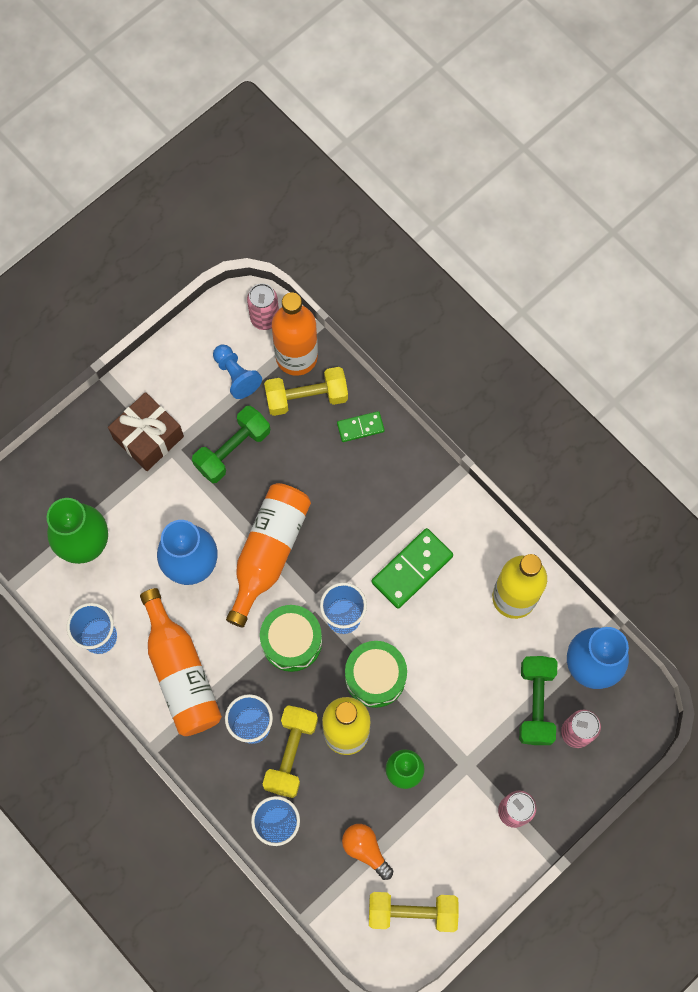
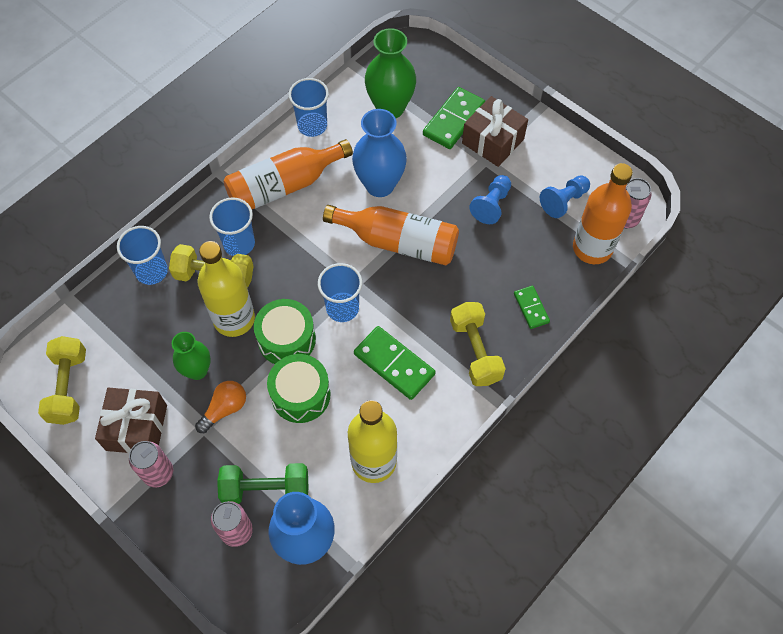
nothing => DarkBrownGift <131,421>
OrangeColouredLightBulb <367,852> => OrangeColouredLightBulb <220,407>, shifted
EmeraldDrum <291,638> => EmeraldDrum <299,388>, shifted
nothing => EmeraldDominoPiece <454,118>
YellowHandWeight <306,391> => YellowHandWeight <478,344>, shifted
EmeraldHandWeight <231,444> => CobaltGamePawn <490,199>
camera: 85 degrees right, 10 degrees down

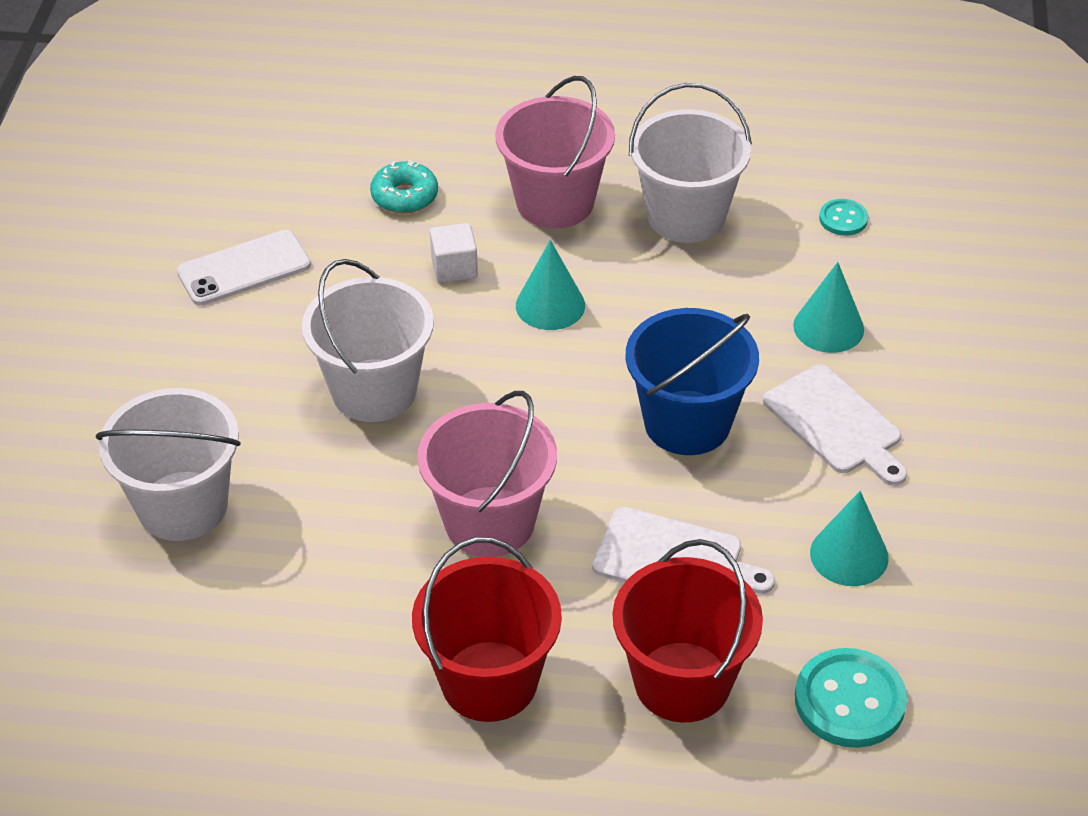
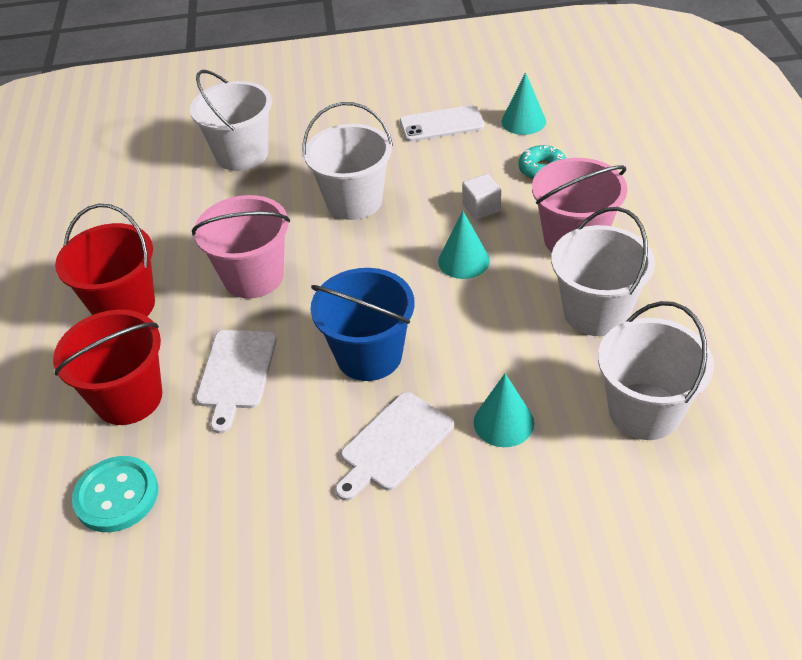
WhiteMobilePhone <244,268> => WhiteMobilePhone <442,123>, 60 degrees counterclockwise
AquaCone <849,538> => AquaCone <524,103>, shifted
AquaButton <843,217> => WhitePail <656,370>
camera: 80 degrees right, 0 degrees up

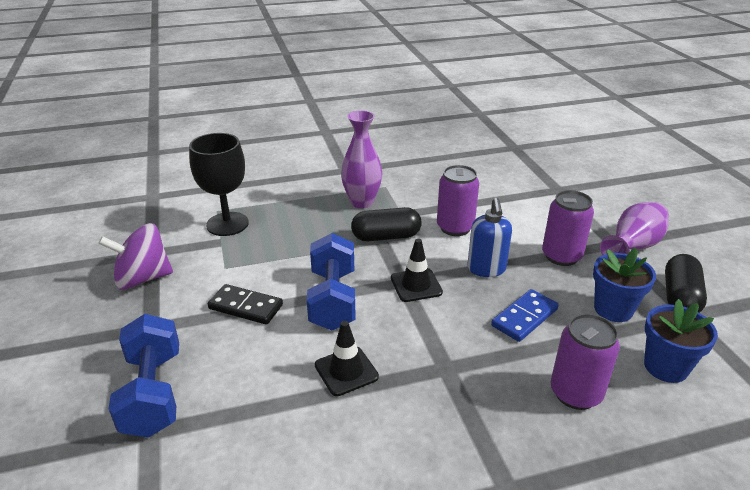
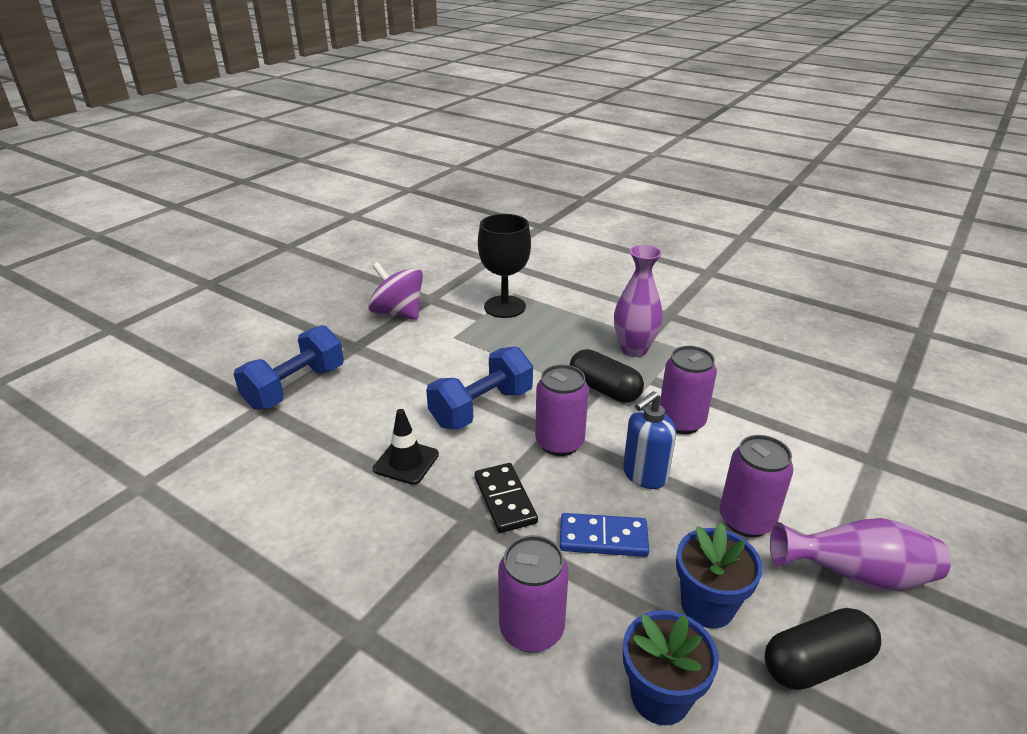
EbonyDominoPiece <245,304> => EbonyDominoPiece <506,498>, shifted
EbonySafetyCone <417,270> => PurpleCan <562,410>
camera: 50 degrees right, 0 degrees up

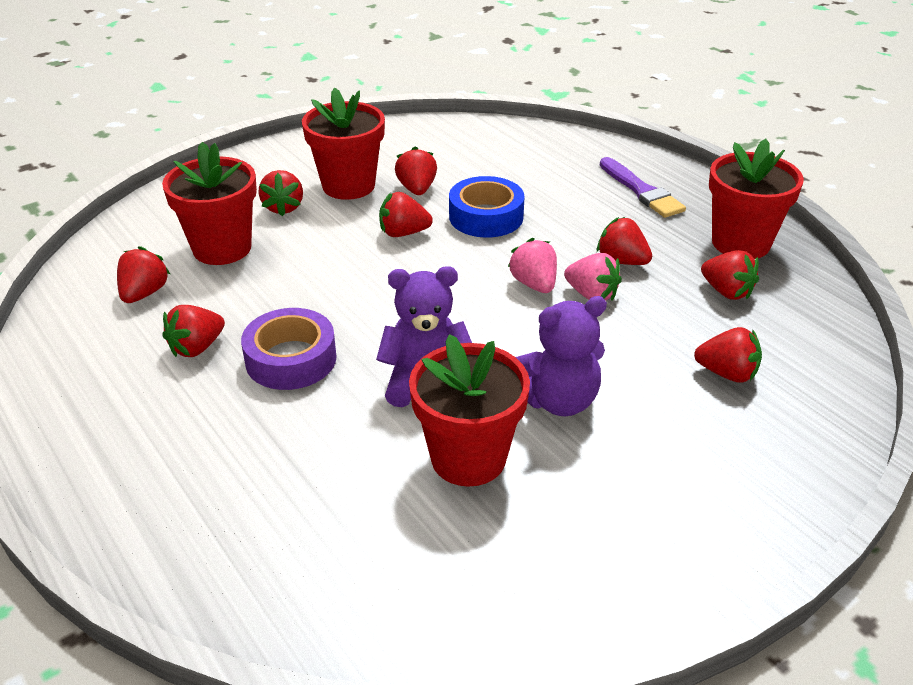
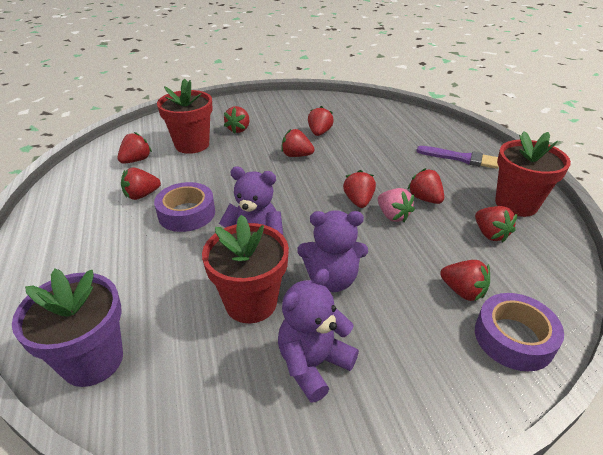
nothing => PurplePlantPot <67,328>
nothing => PurpleTeddy <318,336>
RosePinkBerry <532,265> => CrimsonBerry <359,189>
PurpleBrush <643,187> => PurpleBrush <458,157>, 60 degrees counterclockwise
nothing => PurpleRollOfTape <519,332>
CrimsonPlantPot <343,143> => nothing
CobaltRollOfTape <487,207> => nothing
camera: 20 degrees right, 0 degrees up

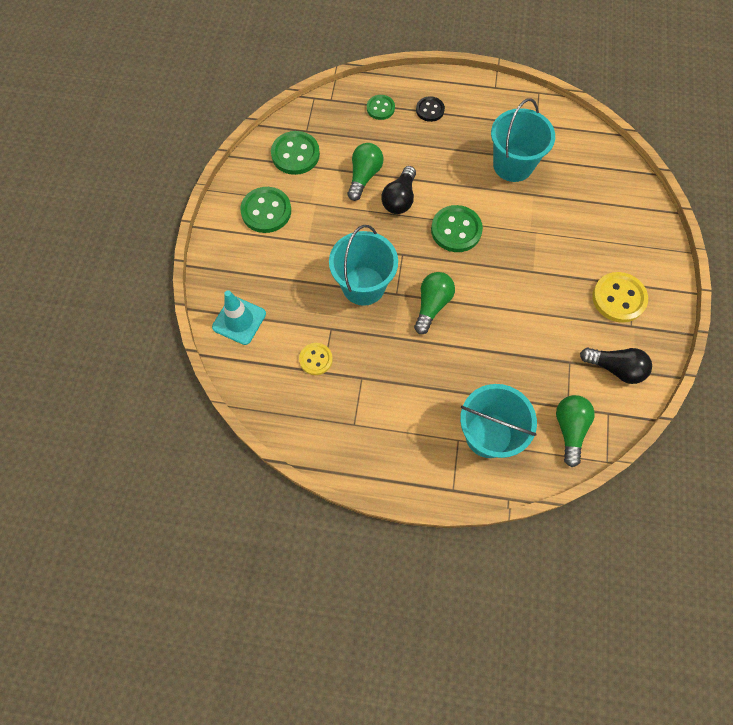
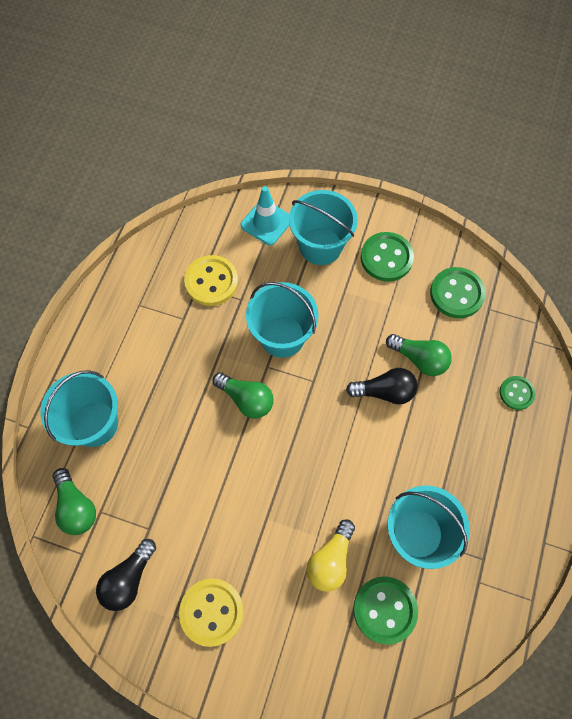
EmeraldLightBulb <575,431> => EmeraldLightBulb <74,501>, 45 degrees clockwise
YellowButton <316,359> => YellowButton <211,280>, x1.65
nothing => AquaPail <323,227>
nothing => YellowLightBulb <330,555>
EbonyLightBulb <399,190> => EbonyLightBulb <382,386>, 150 degrees clockwise
EmeraldButton <457,228> => EmeraldButton <385,610>, shifted
EbonyButton <430,109> => nothing
camera: 100 degrees right, 0 degrees up

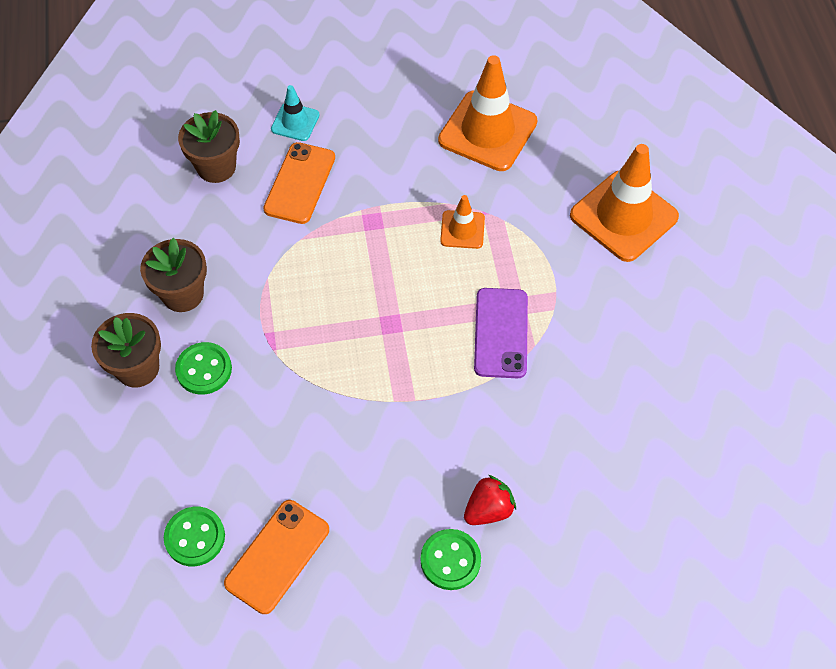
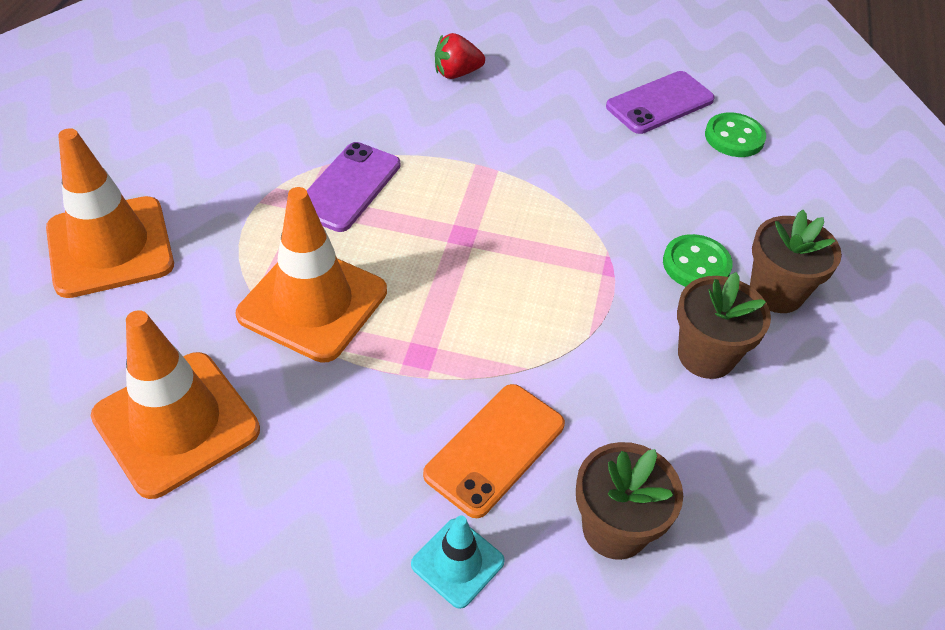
OrangeColouredSafetyCone <462,222> => OrangeColouredSafetyCone <311,275>, x1.98
OrangeColouredMobilePhone <276,557> => PurpleMobilePhone <660,102>
EmeraldButton <451,559> => nothing
camera: 160 degrees left, 10 degrees down

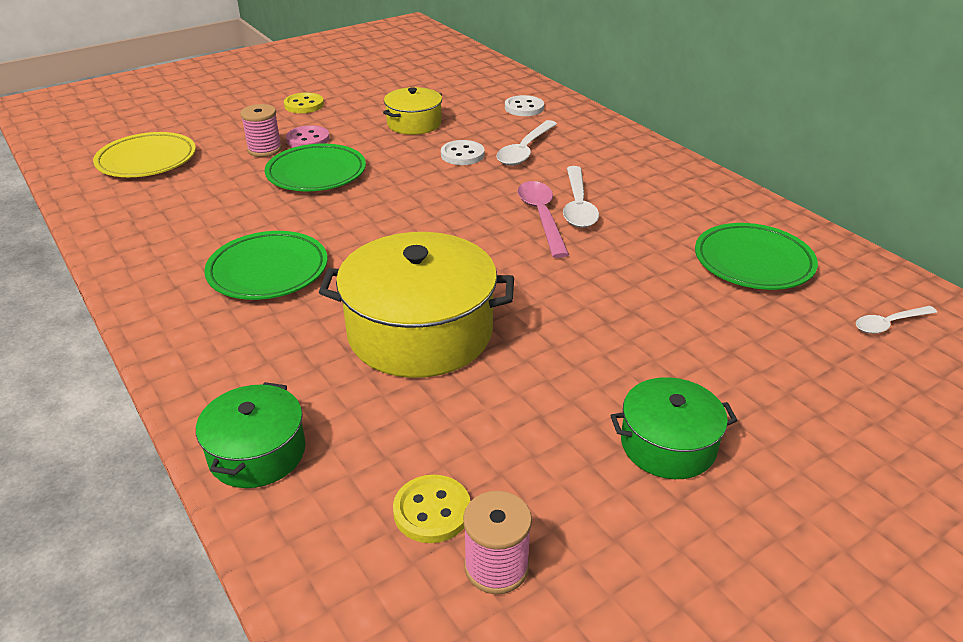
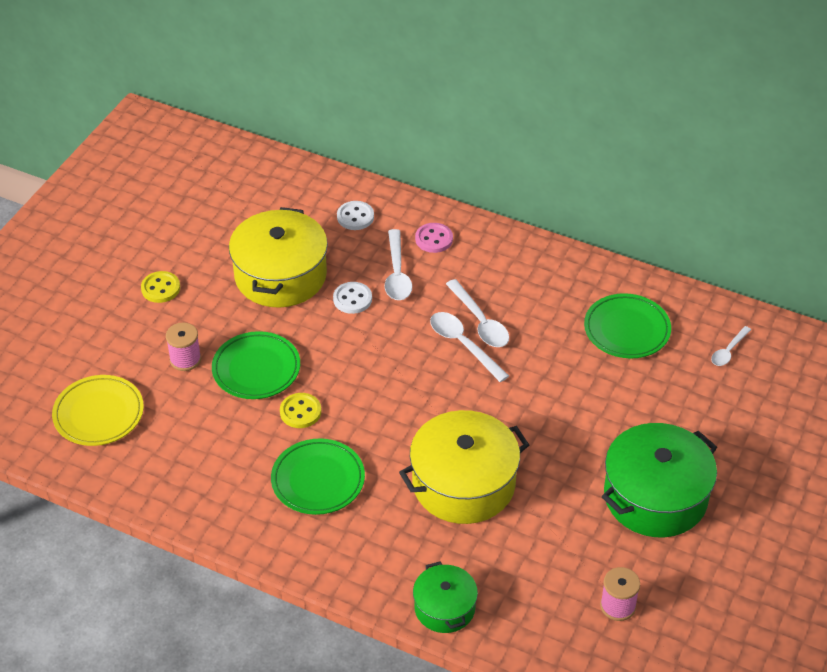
YellowCookingPot <412,111> => YellowCookingPot <278,257>, x1.80
YellowButton <431,509> => YellowButton <300,410>, shifted
RosePinkButton <308,136> => RosePinkButton <434,238>, shifted
RosePinkSpoon <543,219> => WhiteSpoon <469,347>
EmeraldCookingPot <674,428> => EmeraldCookingPot <659,480>, x1.80
camera: 30 degrees left, 10 degrees up

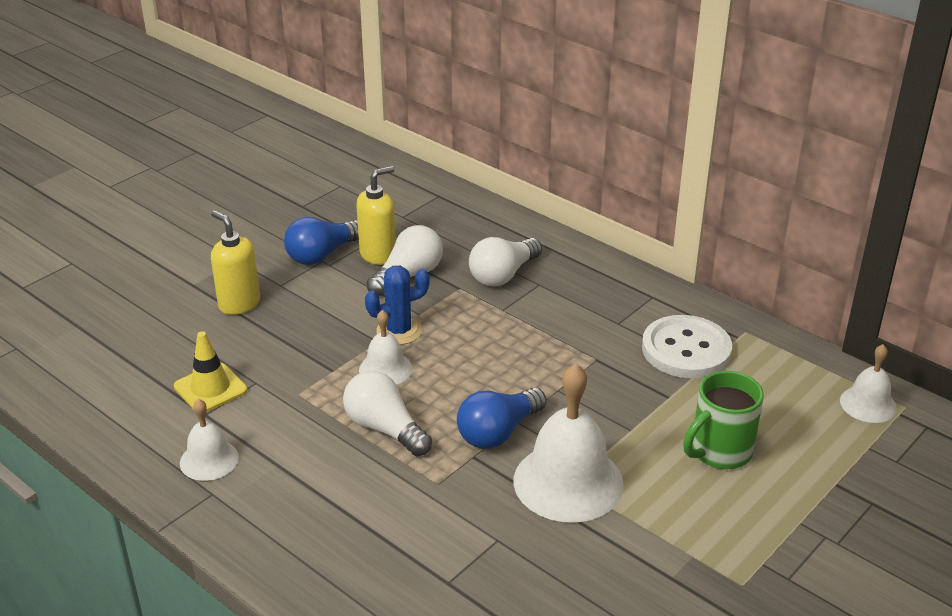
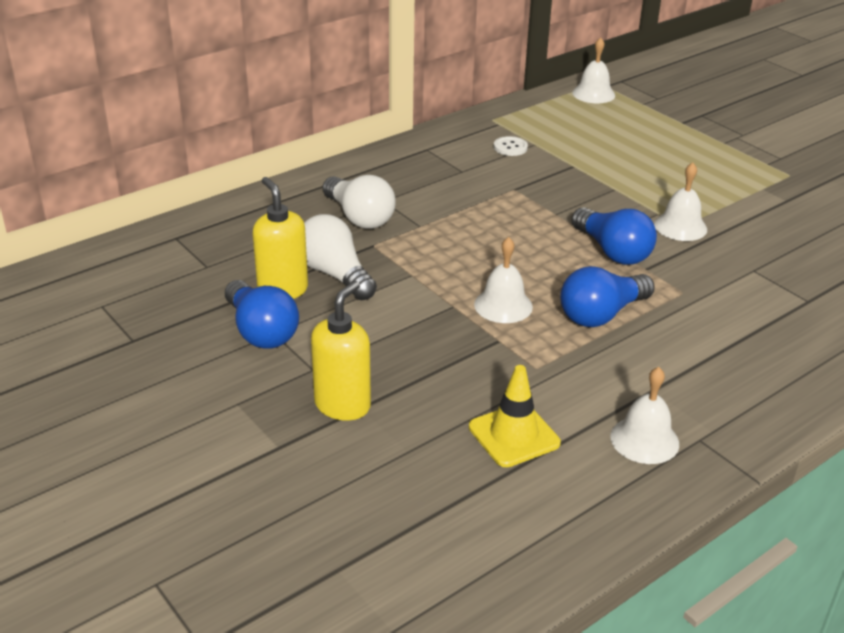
YellowSoapDispenser <235,262> => YellowSoapDispenser <341,351>, 150 degrees clockwise
WhiteButton <687,346> => WhiteButton <511,146>, x0.43
WhiteLightBulb <387,413> => CobaltLightBulb <607,296>
WhiteHandBell <569,443> => WhiteHandBell <680,201>, x0.54
CobaltCactus <397,305> => nothing
EmeraldCoffeeMug <723,420> => nothing
camera: 80 degrees left, 0 degrees up

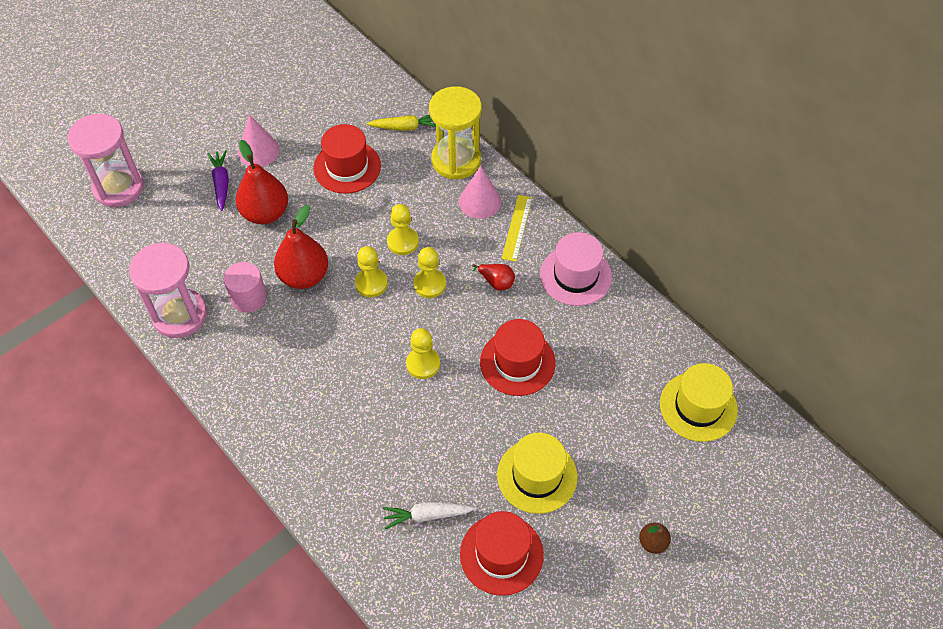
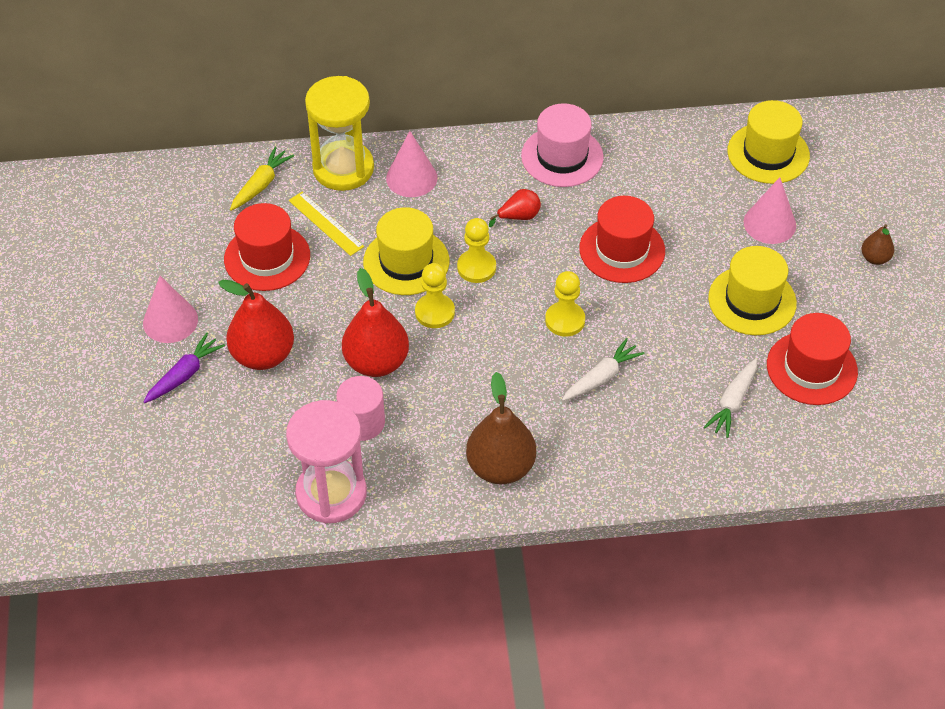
PurpleToyCarrot <218,180> => PurpleToyCarrot <184,368>, 105 degrees clockwise
YellowMeasuringStick <517,228> => YellowMeasuringStick <326,224>, shifted
YellowGamePawn <403,229> => YellowTallHat <406,251>
nothing => DarkBrownPearFruit <501,428>
nothing => WhiteToyCarrot <603,369>
nothing => RosePinkCone <769,210>
RosePinkSandglass <106,160> => nothing
camera: 55 degrees left, 5 degrees down

